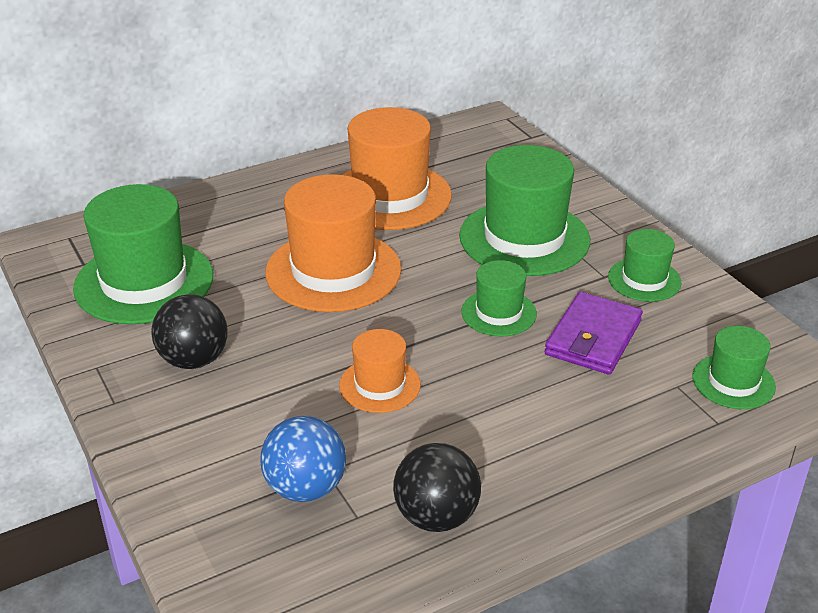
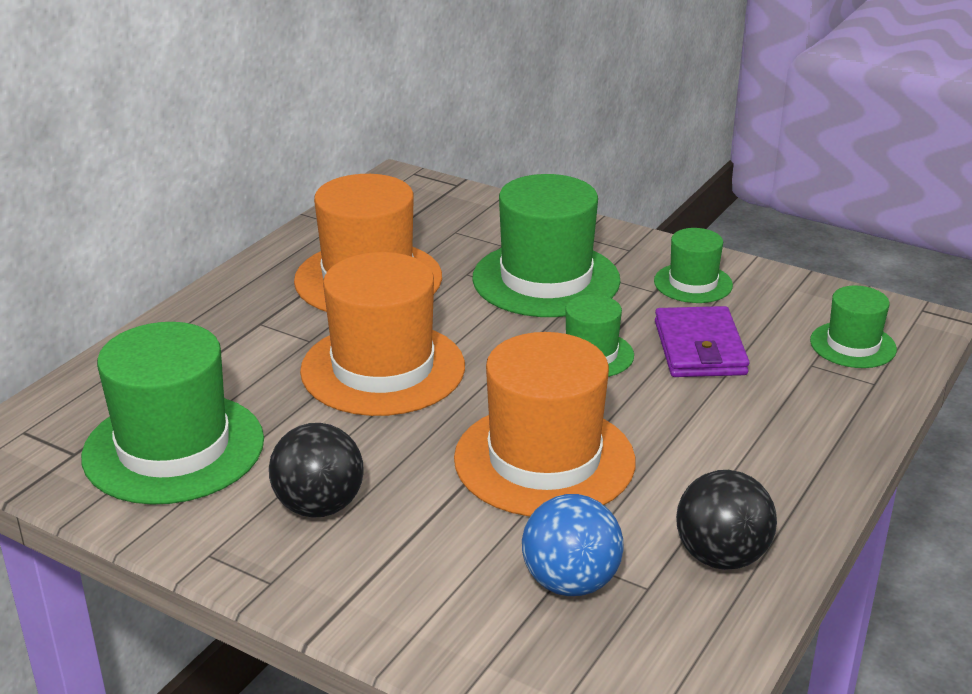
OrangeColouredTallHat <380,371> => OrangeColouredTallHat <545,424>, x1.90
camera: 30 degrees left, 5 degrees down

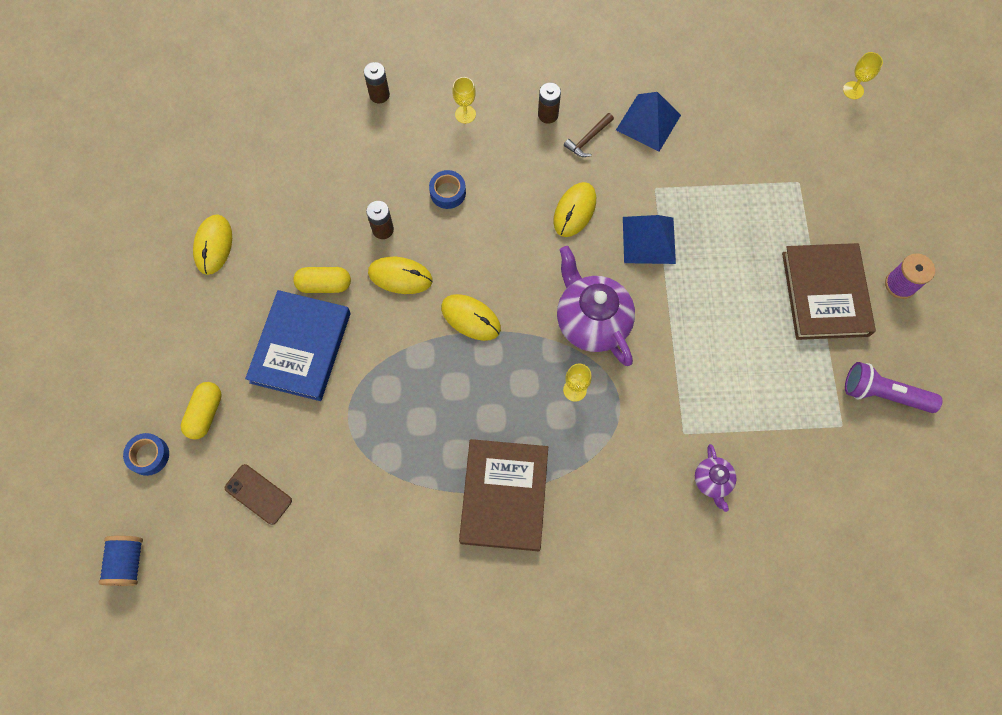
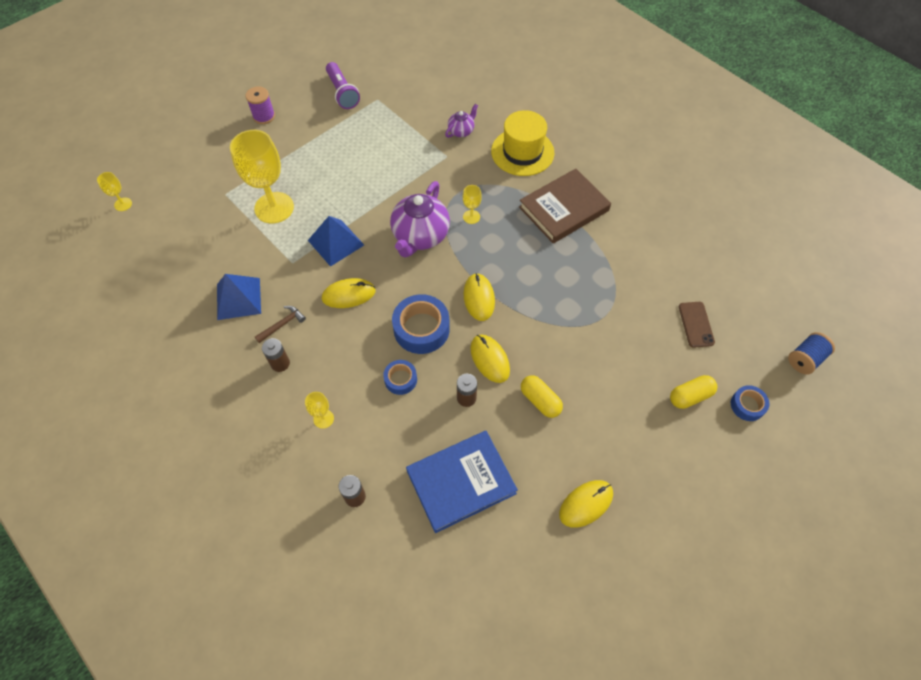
nothing => YellowChalice <262,177>
DarkBrownHammer <589,135> => DarkBrownHammer <280,324>, 45 degrees counterclockwise
nothing => CobaltRollOfTape <421,324>
CobaltBook <298,345> => CobaltBook <462,482>, shifted
nothing => YellowTallHat <522,143>
DarkBrownBook <829,291> => nothing
camera: 130 degrees left, 10 degrees down

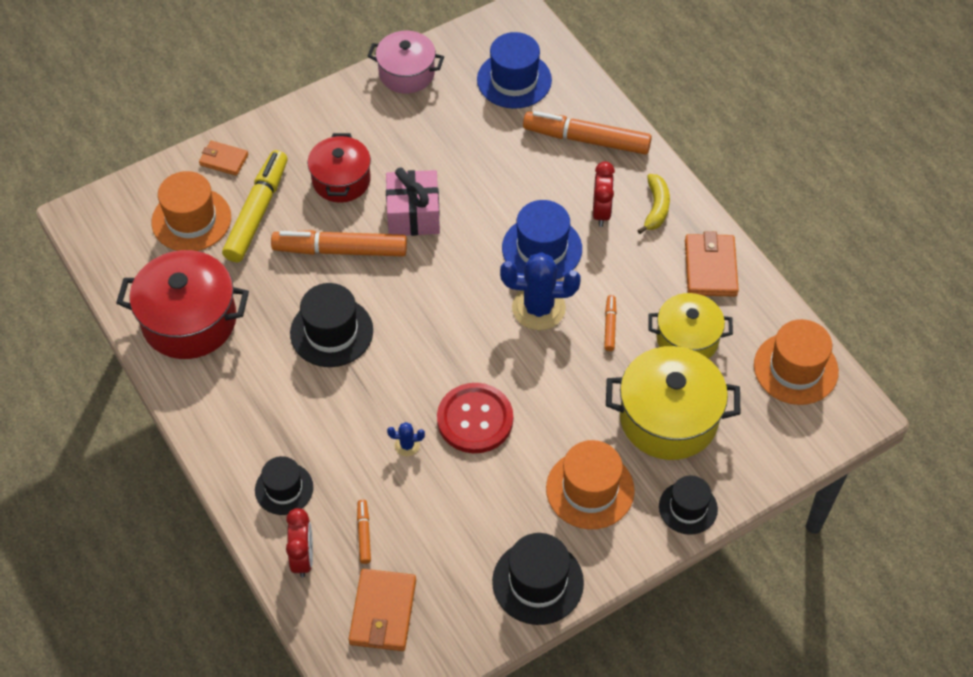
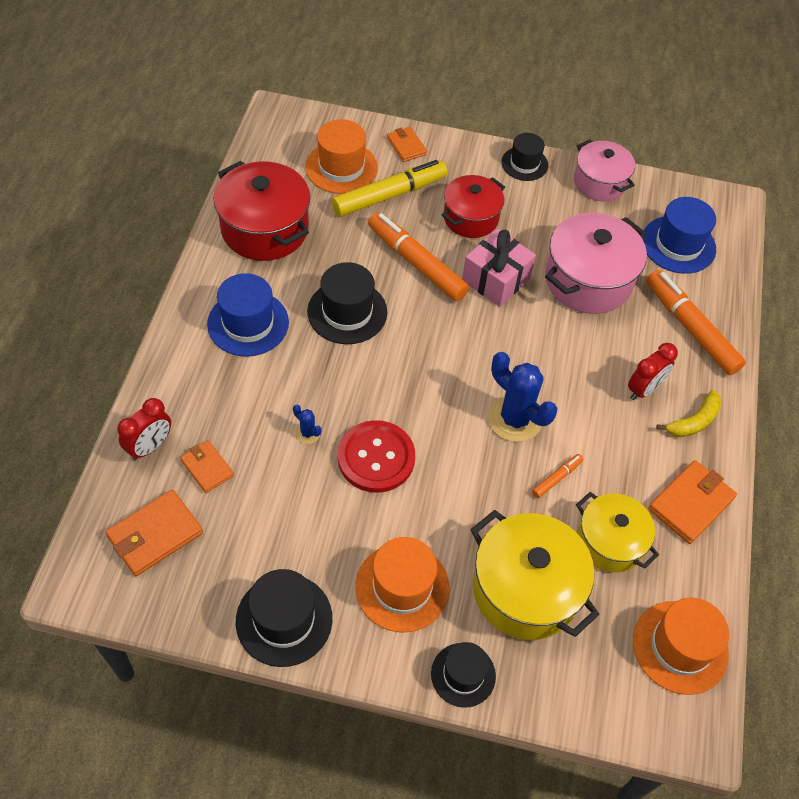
OrangeColouredMarkerPen <364,532> => OrangeColouredCardWallet <207,466>
CobaltTallHat <542,240> => CobaltTallHat <248,314>, shifted
EbonyTallHat <284,485> => EbonyTallHat <524,157>, shifted
nothing => RosePinkCookingPot <596,263>
camera: 40 degrees right, 0 degrees up

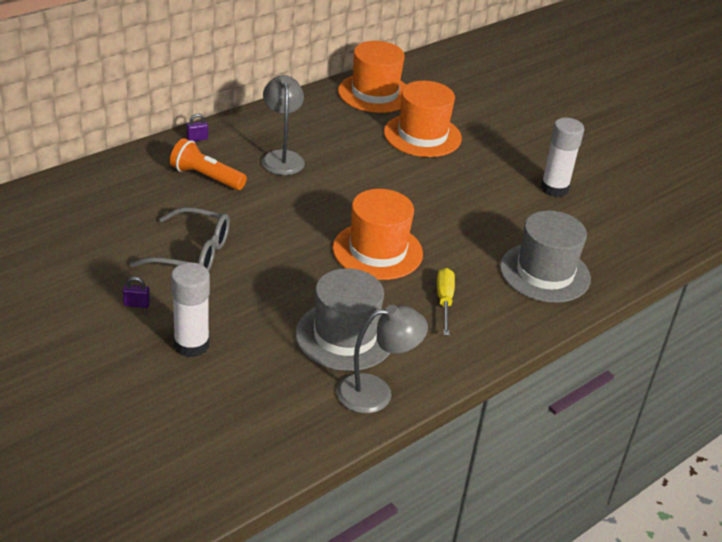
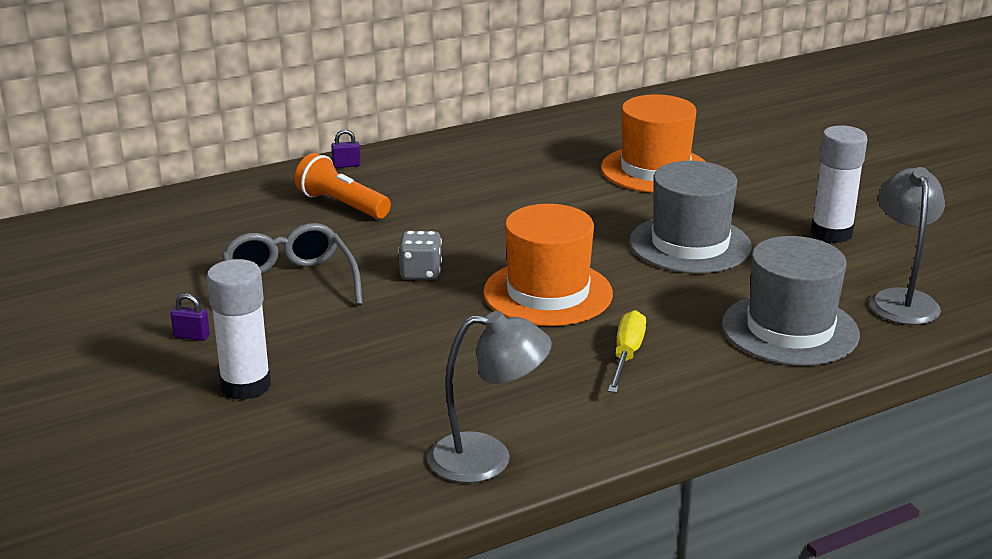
GreySpectacles <180,239> => GreySpectacles <292,264>, 135 degrees counterclockwise
nothing => GreyDice <420,255>
GreyTallHat <342,319> => GreyTallHat <691,217>, shifted
GreyDeskLamp <283,125> => GreyDeskLamp <907,246>, shifted
OrangeColouredTallHat <372,77> => nothing
camera: 15 degrees right, 10 degrees down

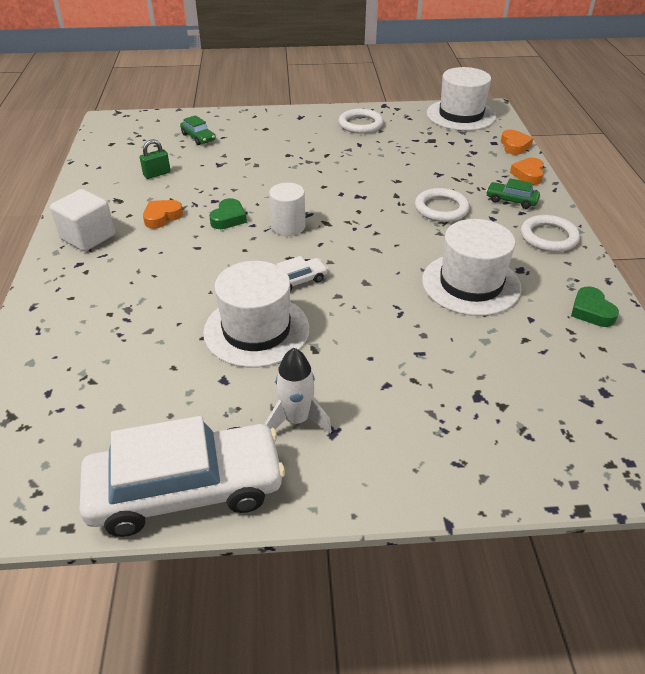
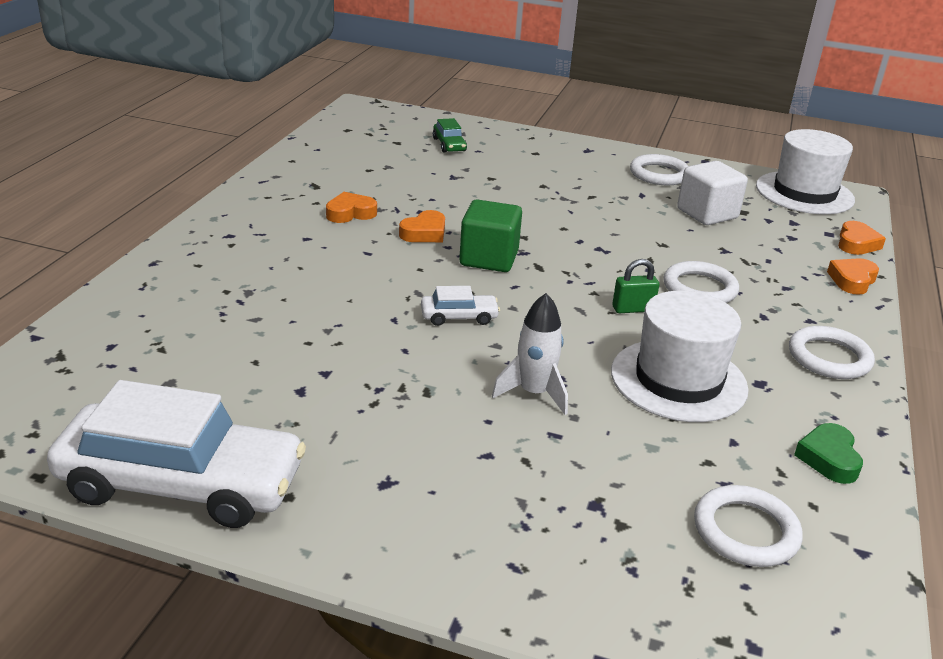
EmeraldHeartShape <228,213> => OrangeColouredHeartShape <422,226>
WhiteCylinder <287,209> => EmeraldCube <490,235>
WhiteSpaceship <298,390> => WhiteSpaceship <530,354>, shifted
EmeraldLock <155,159> => EmeraldLock <635,286>, shifted
WhiteCube <82,220> => WhiteCube <712,193>, shifted
nothing => WhiteRing <748,526>
WhiteTallHat <256,314> => nothing
EmeraldCar <513,193> => nothing
camera: 20 degrees right, 10 degrees down

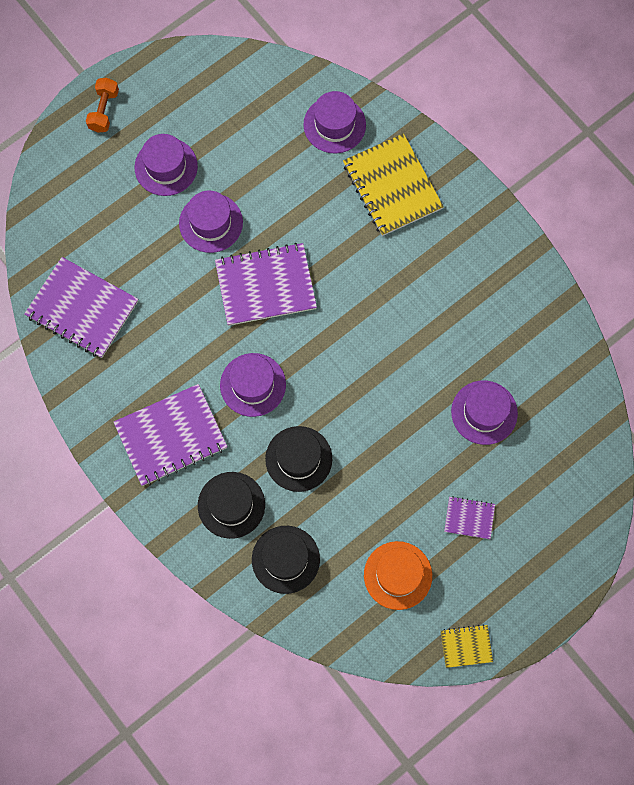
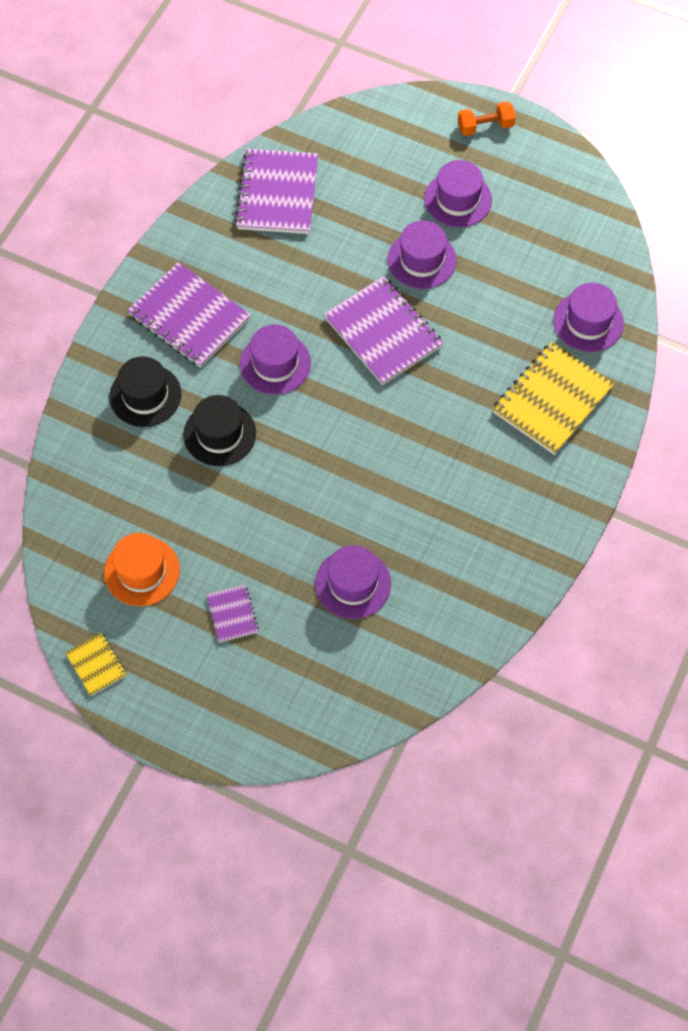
EbonyTallHat <286,560> => nothing
camera: 65 degrees right, 10 degrees down

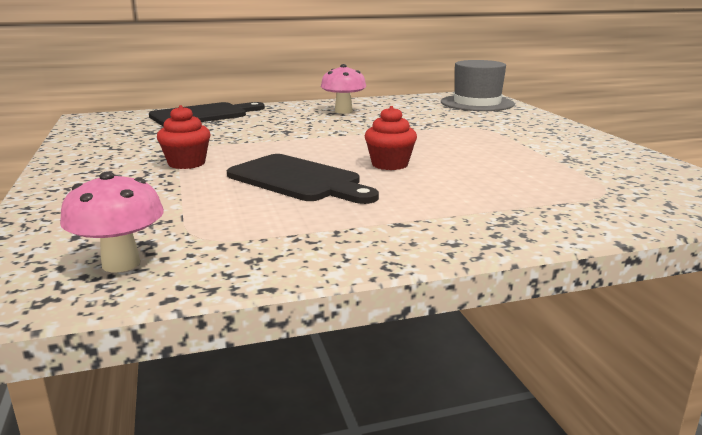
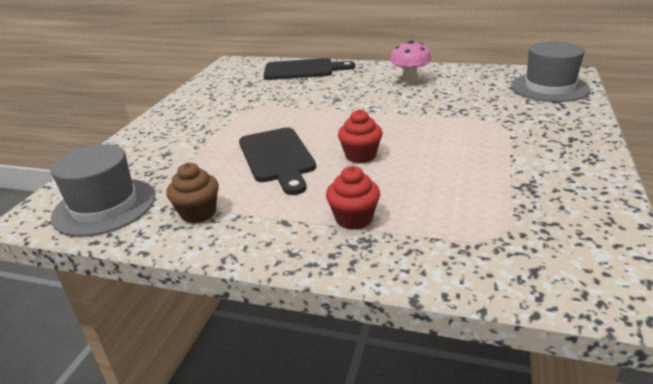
RosePinkMushroom <112,221> => GreyTallHat <103,190>
nothing => DarkBrownCupcake <192,193>
CrimsonCupcake <184,137> => CrimsonCupcake <353,198>, shifted
camera: 35 degrees right, 10 degrees up

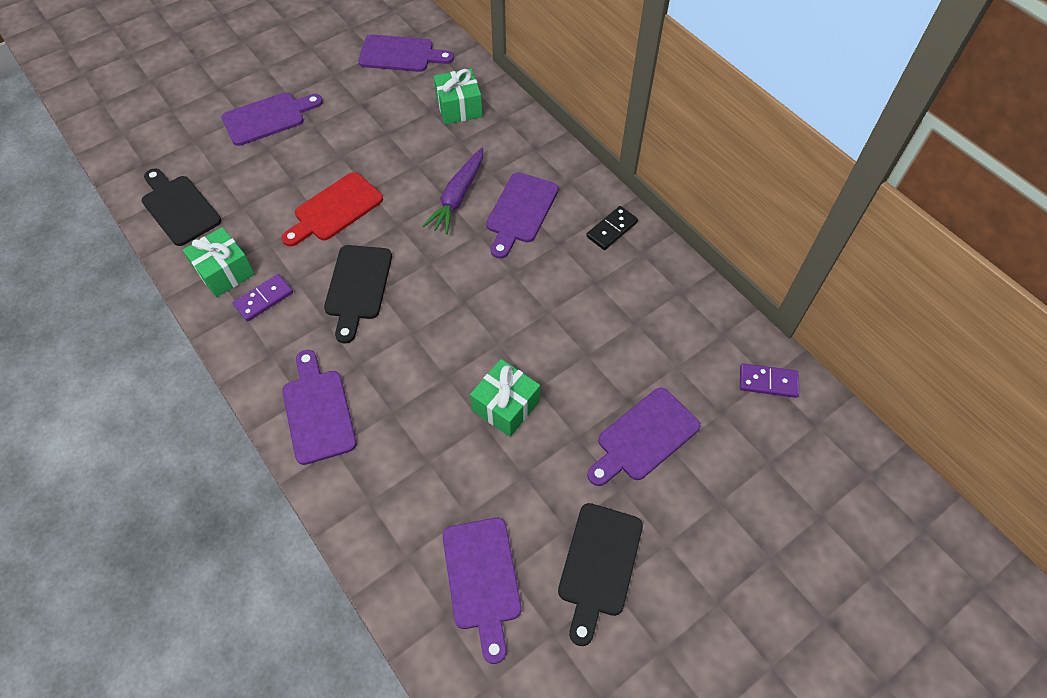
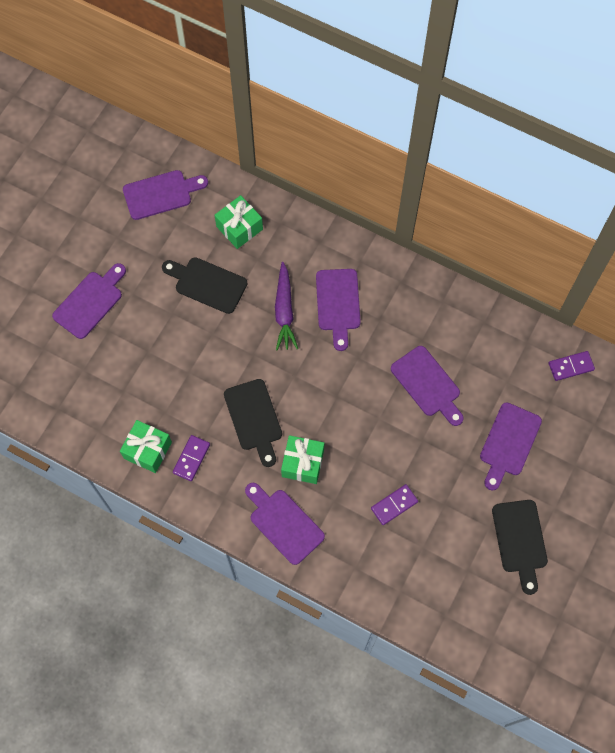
EbonyBreadBoard <181,207> => EbonyBreadBoard <204,285>, shifted
EmeraldGift <505,398> => EmeraldGift <302,459>, shifted
nothing => PurpleDominoPiece <394,504>
PurpleBreadBoard <481,591> => PurpleBreadBoard <427,386>, shifted
CrimsonBreadBoard <332,209> => nothing
EbonyDominoPiece <612,228> => nothing
camera: 25 degrees left, 10 degrees up

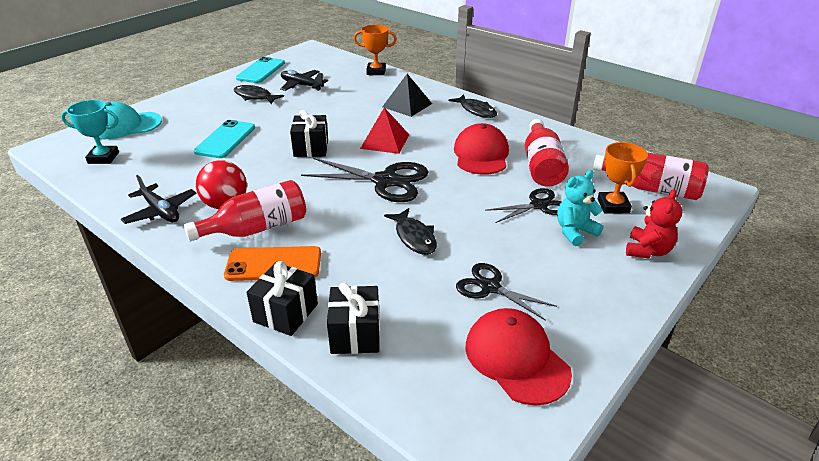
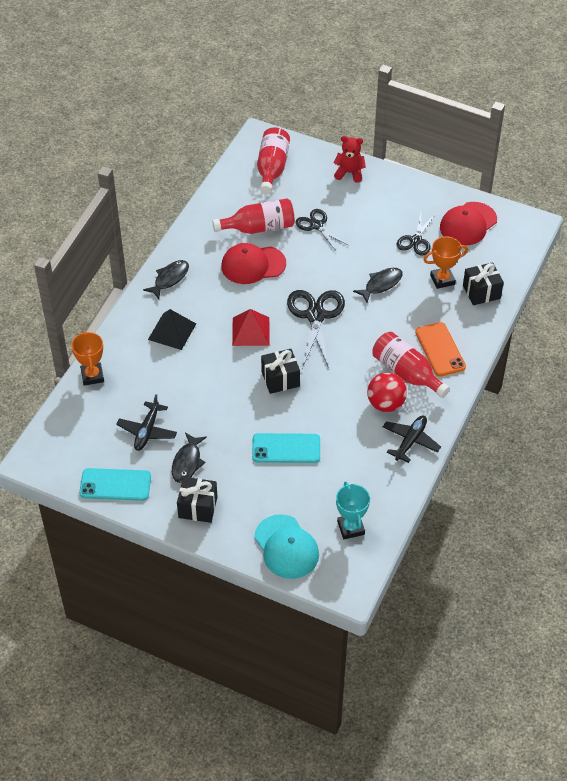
EbonyGift <282,298> => EbonyGift <197,500>, shifted
OrangeColouredTrophy <623,178> => OrangeColouredTrophy <445,262>, shifted
AquaTeddy <580,208> => nothing
camera: 105 degrees left, 15 degrees up

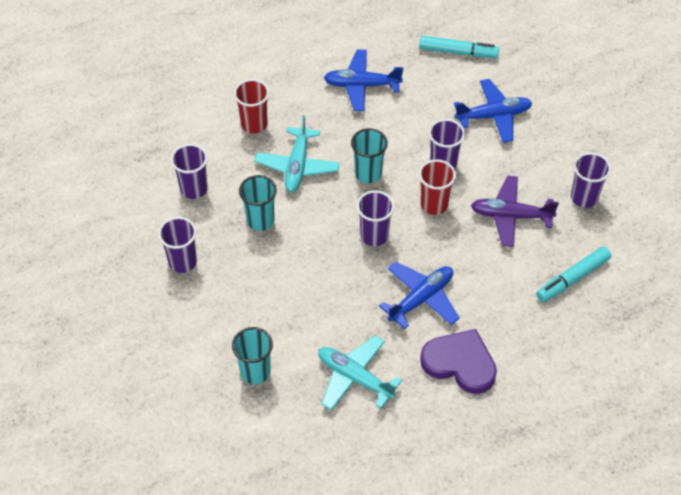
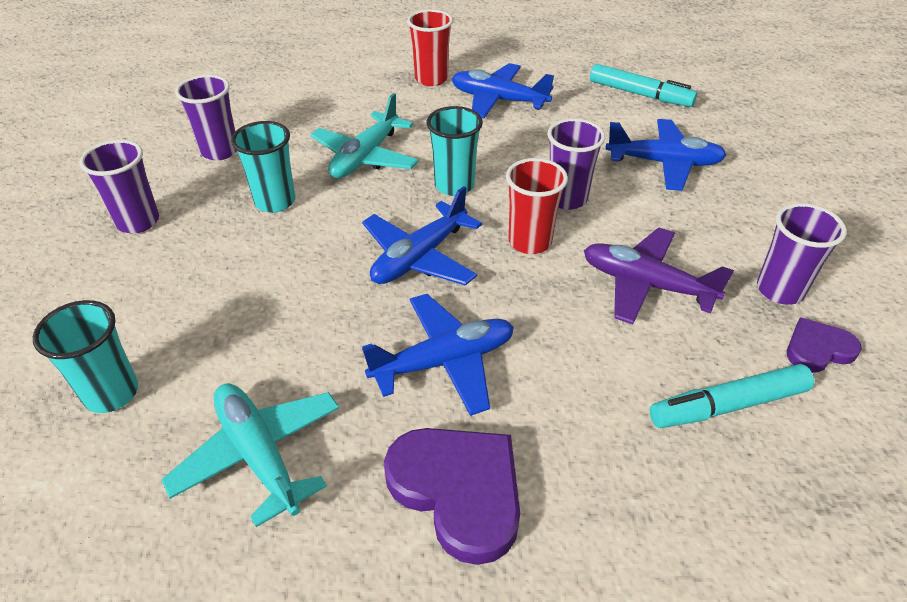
PurpleBeaker <376,218> => CobaltToyPlane <422,236>
CrimsonBeaker <251,106> => CrimsonBeaker <430,47>, shifted
nothing => PurpleHeartShape <824,345>
camera: 20 degrees right, 10 degrees down

